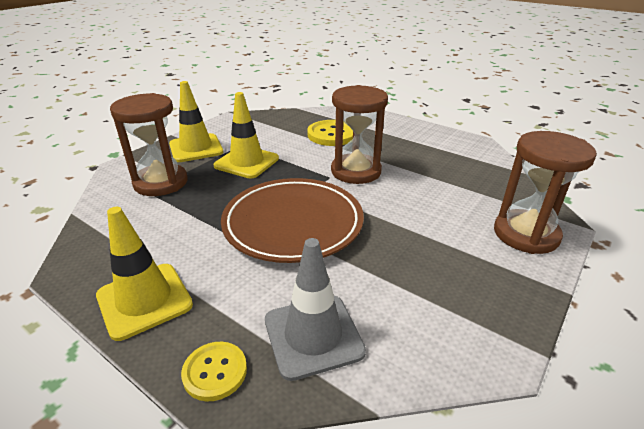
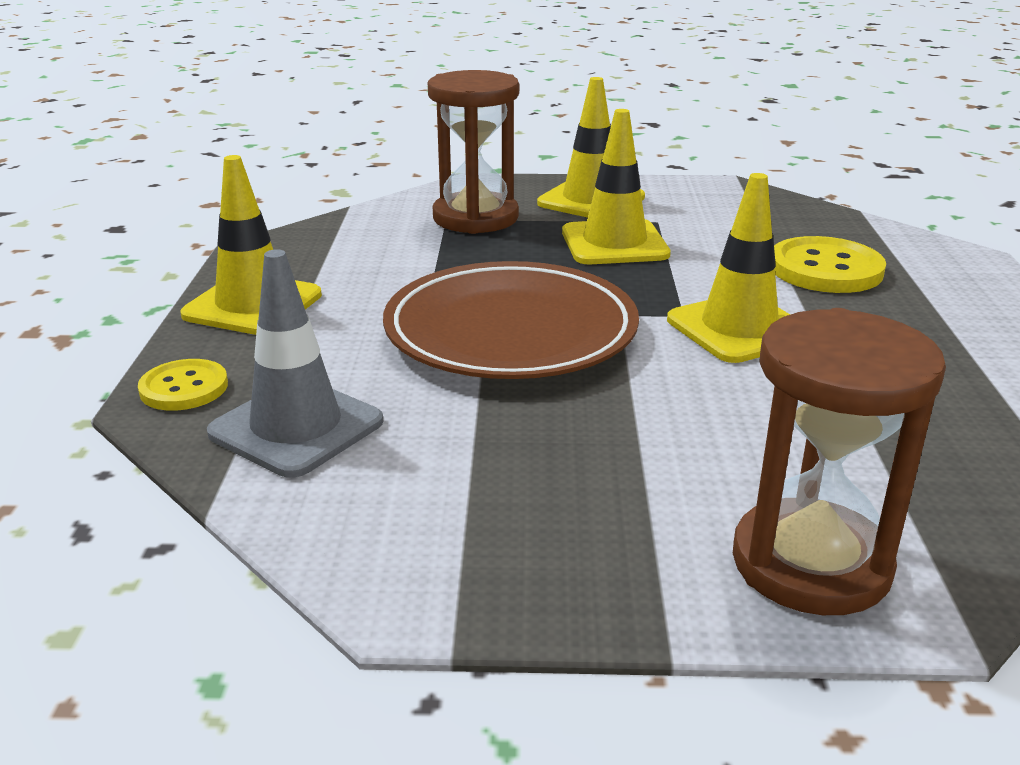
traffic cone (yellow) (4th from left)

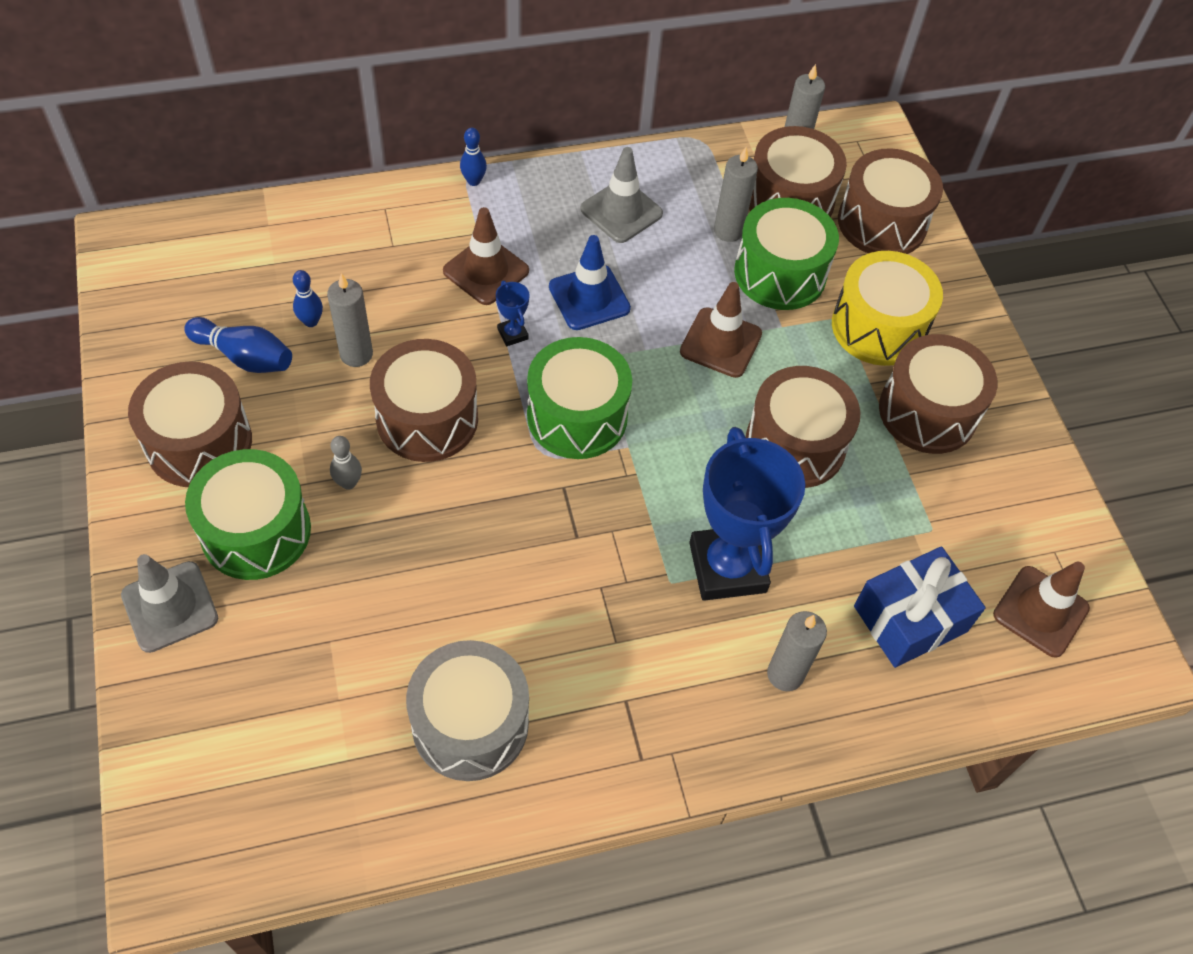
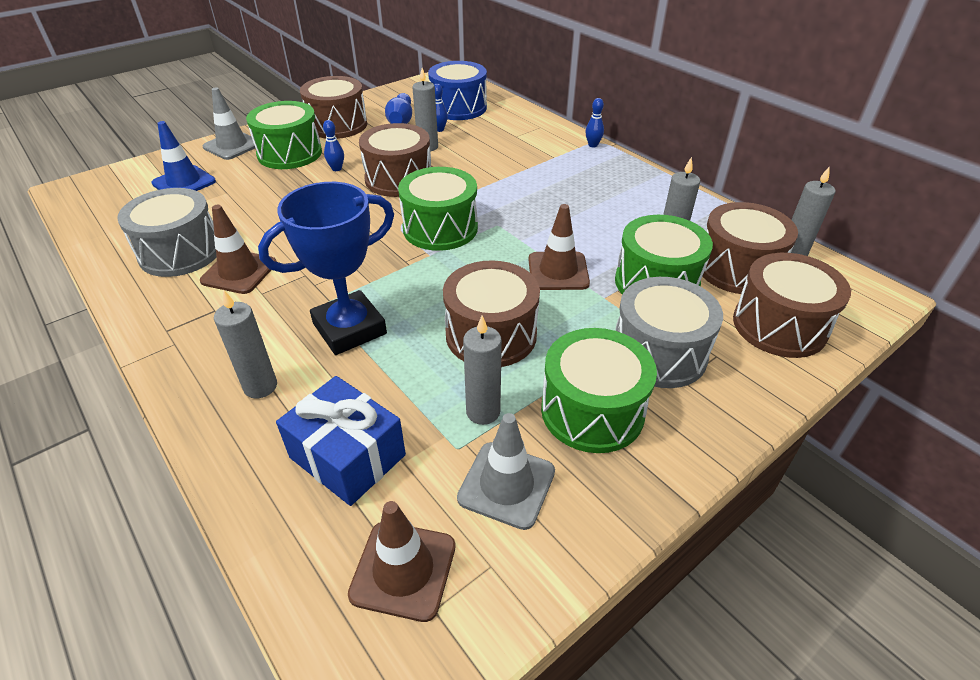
traffic cone (blue); traffic cone (brown) (1st from left); bowling pin (blue) (1st from left); drum (blue); traffic cone (grey) (2nd from left); candle (grey) (3rd from left); drum (green) (3rd from left); drum (grey) (2nd from left); trophy (blue) (1st from left in the first image)

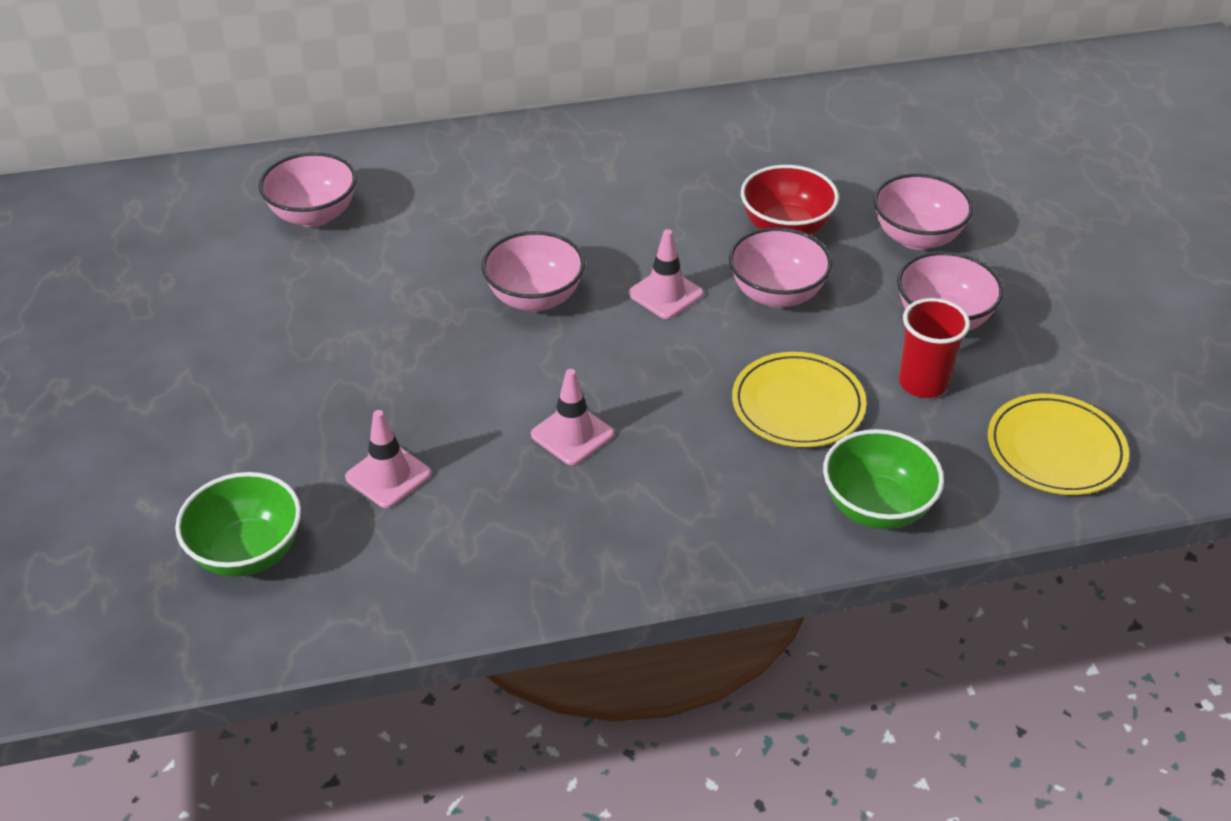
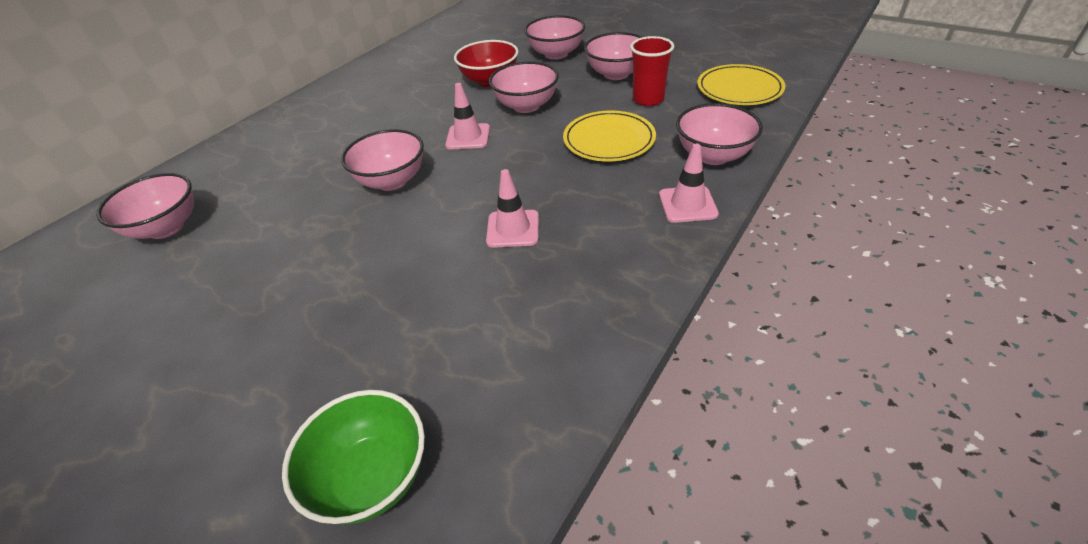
traffic cone (pink) (3rd from left); bowl (pink) (6th from left)

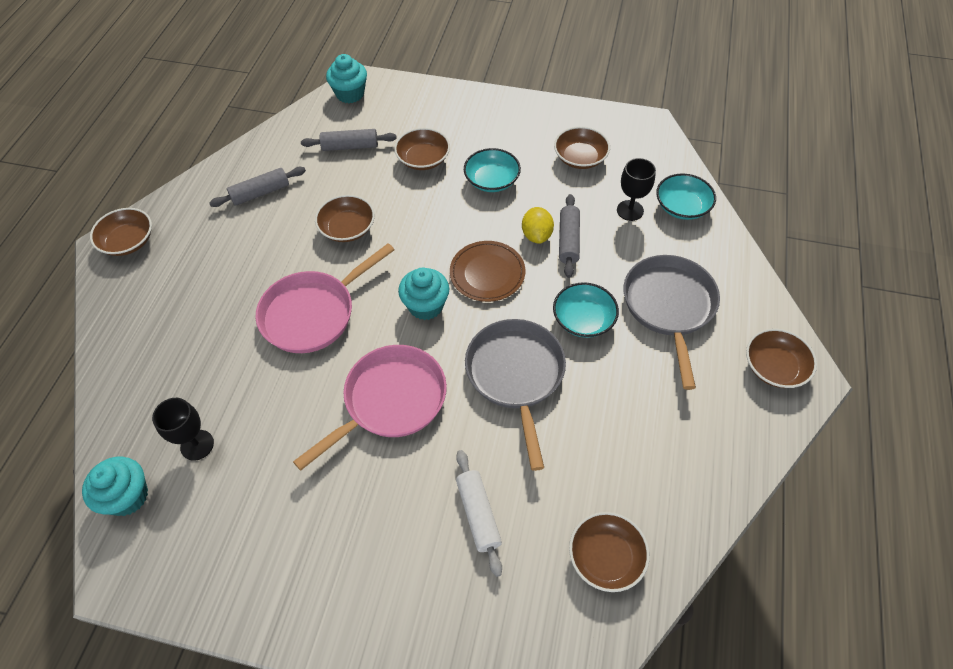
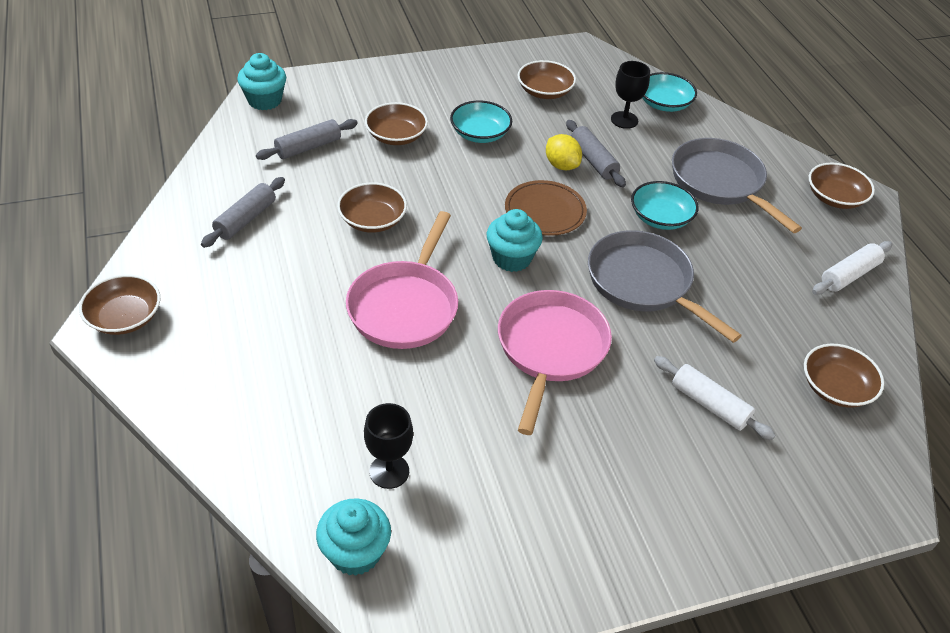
rolling pin (white) (2nd from left)

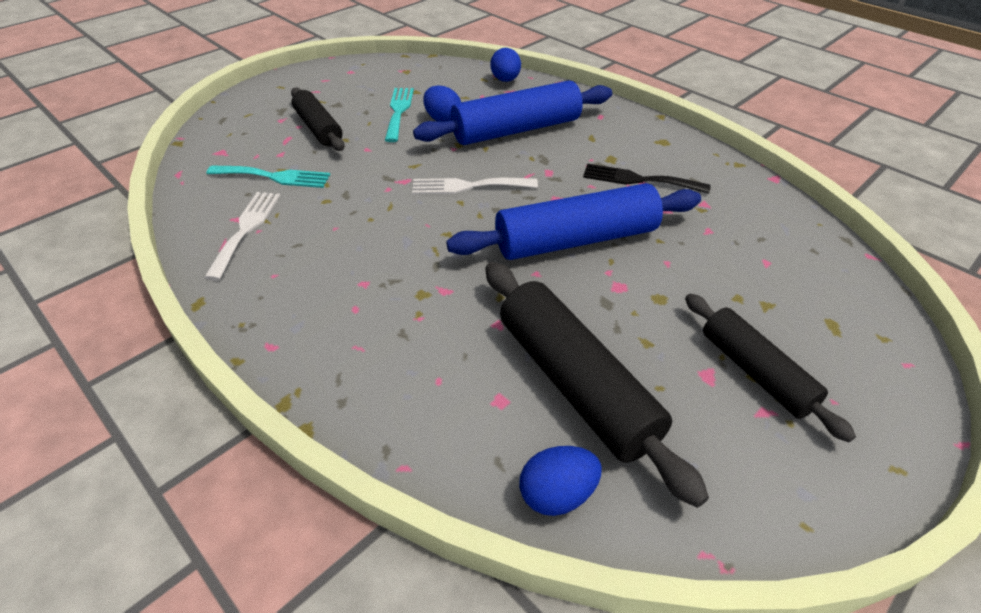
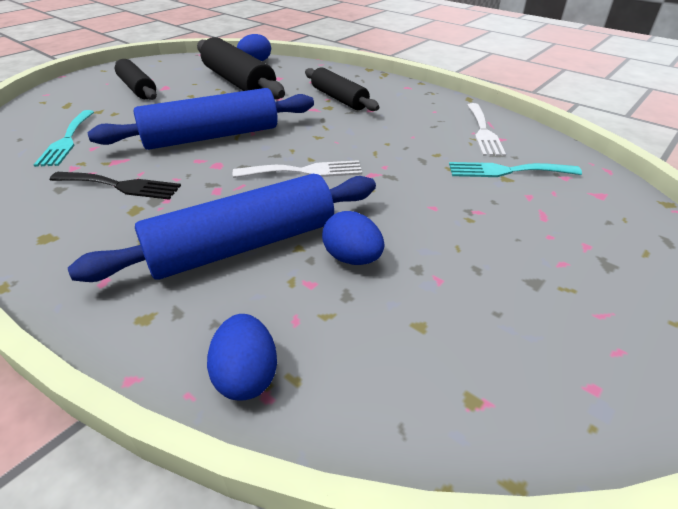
fork (turquoise) (1st from left); rolling pin (black) (3rd from left)

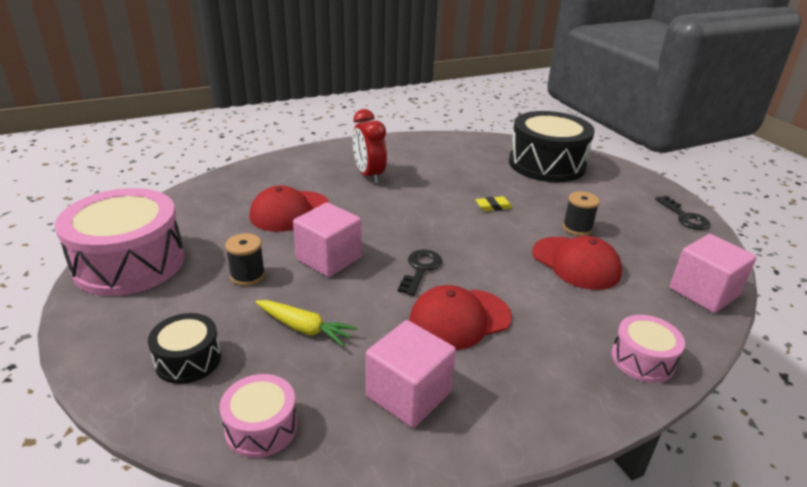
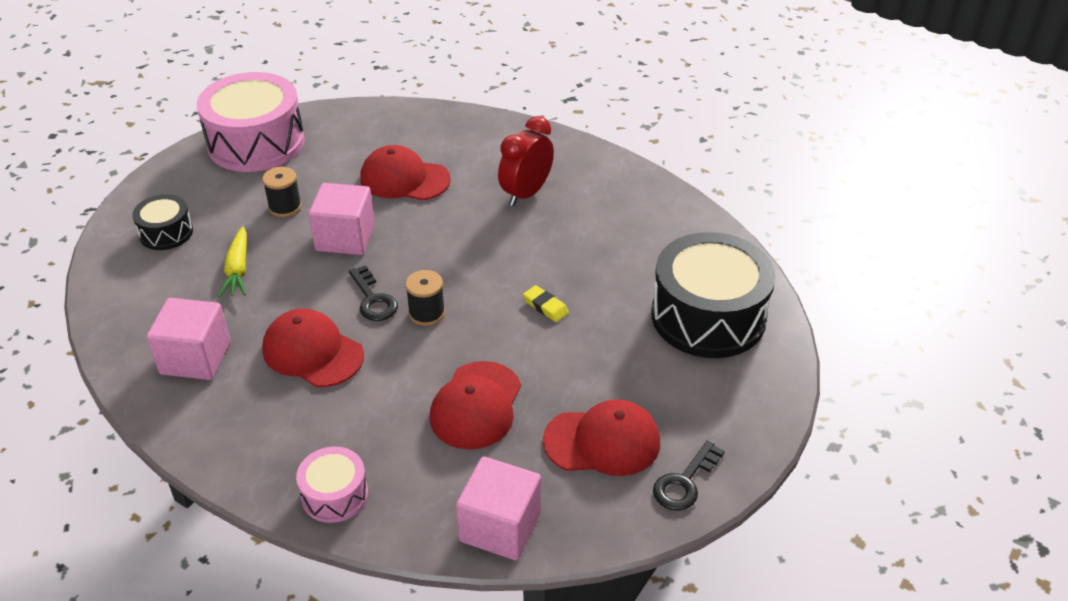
key (black) (1st from left); spool (black) (2nd from left); cap (red) (4th from left); drum (pink) (2nd from left in the first image)

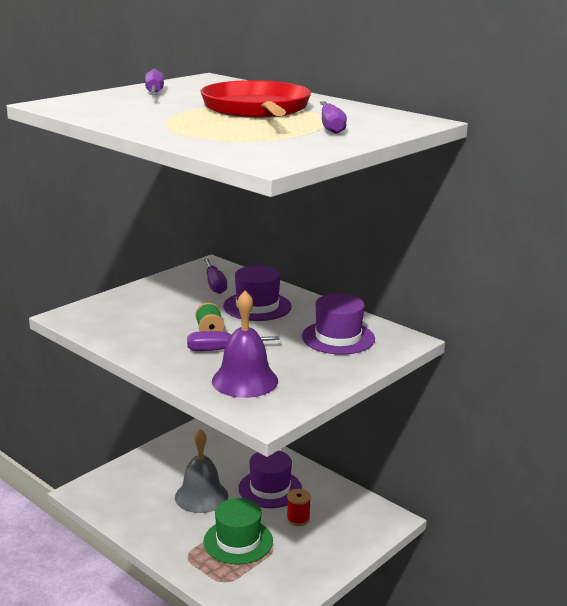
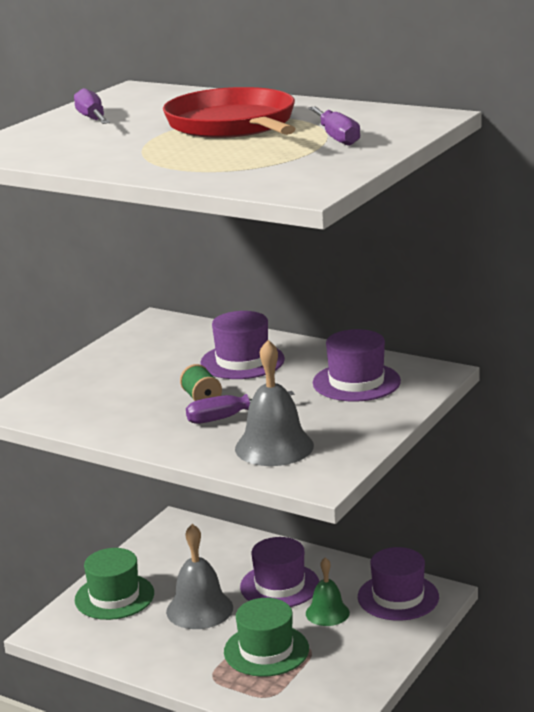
hat (green) (1st from left); bell (grey) (2nd from left); bell (green); hat (purple) (4th from left); screwdriver (purple) (2nd from left in the first image)

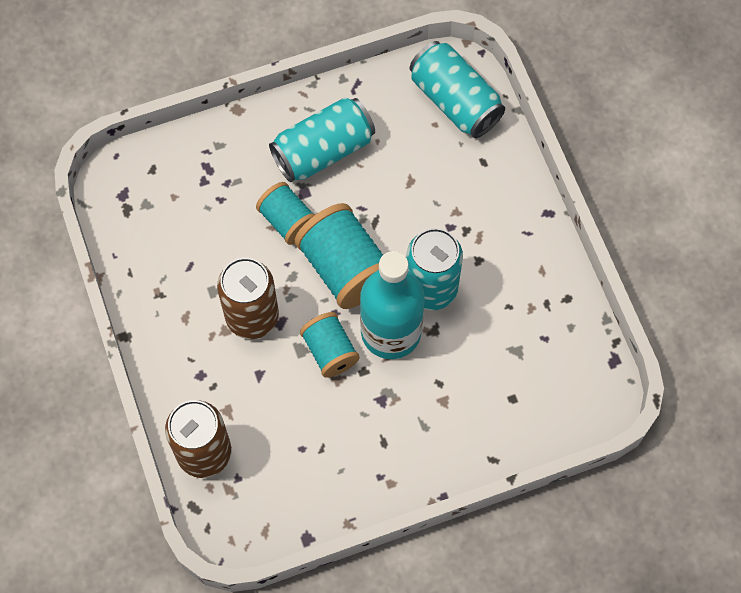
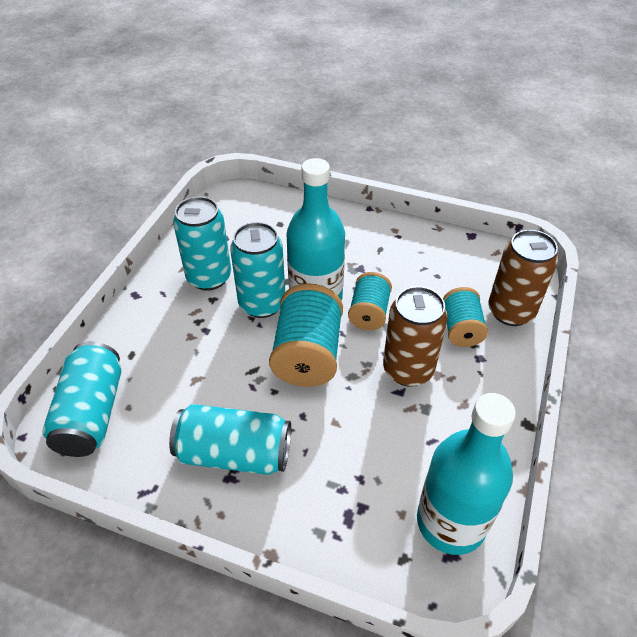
can (turquoise) (2nd from left); bottle (turquoise) (2nd from left); spool (turquoise) (3rd from left)

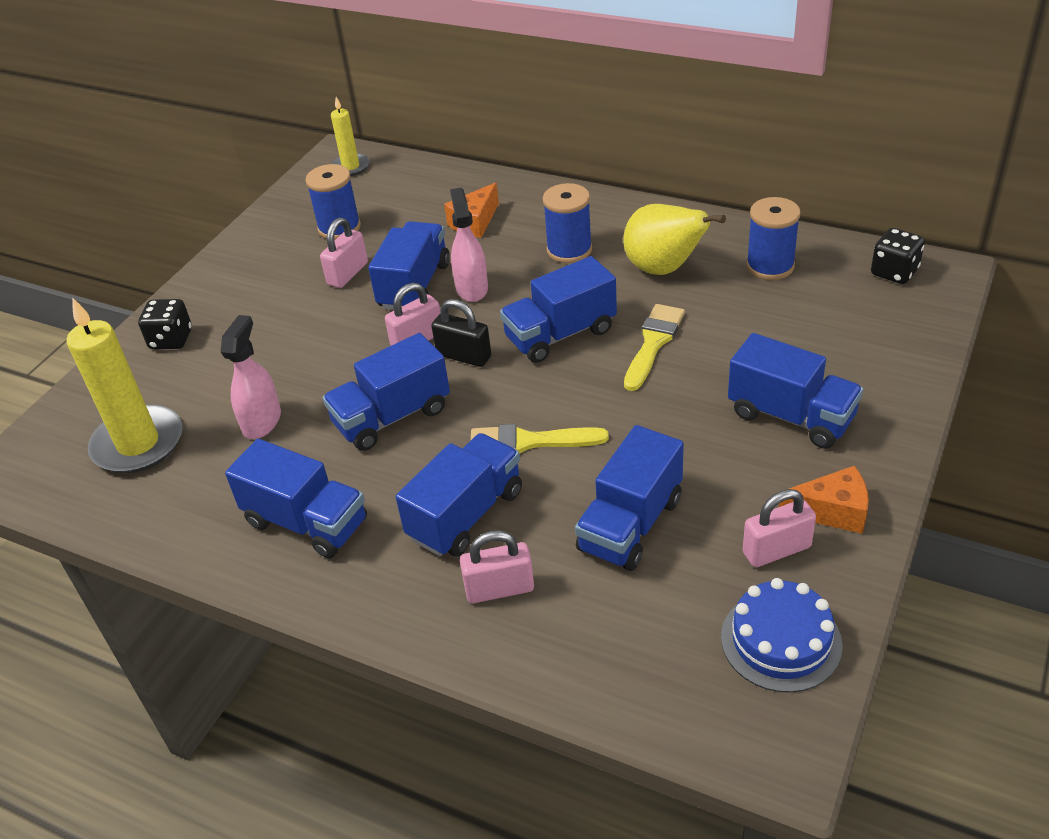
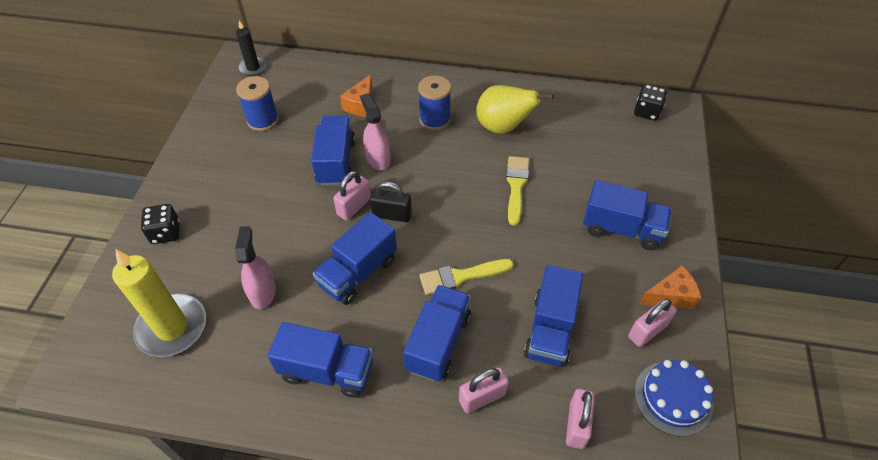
candle (black); padlock (pink) (3rd from left); truck (blue) (5th from left in the first image); spool (blue) (3rd from left in the first image)

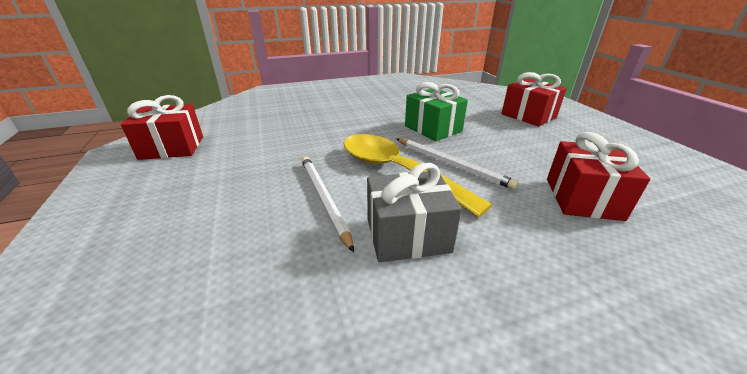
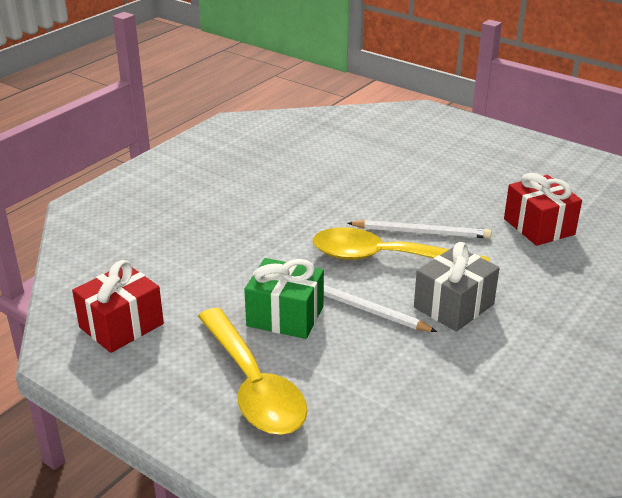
spoon (yellow) (1st from left); gift (green); gift (red) (2nd from left in the first image)

